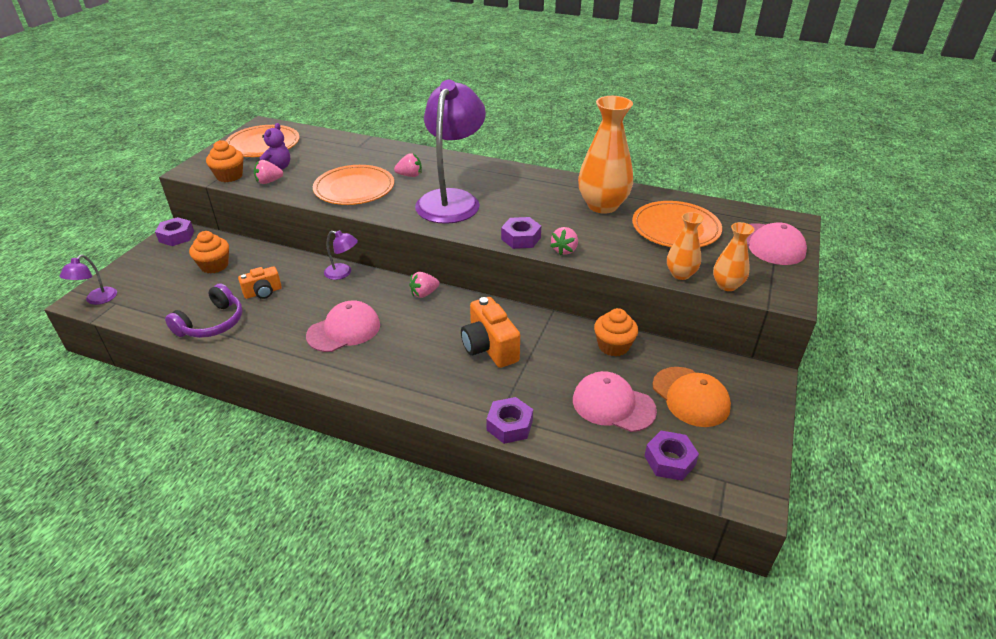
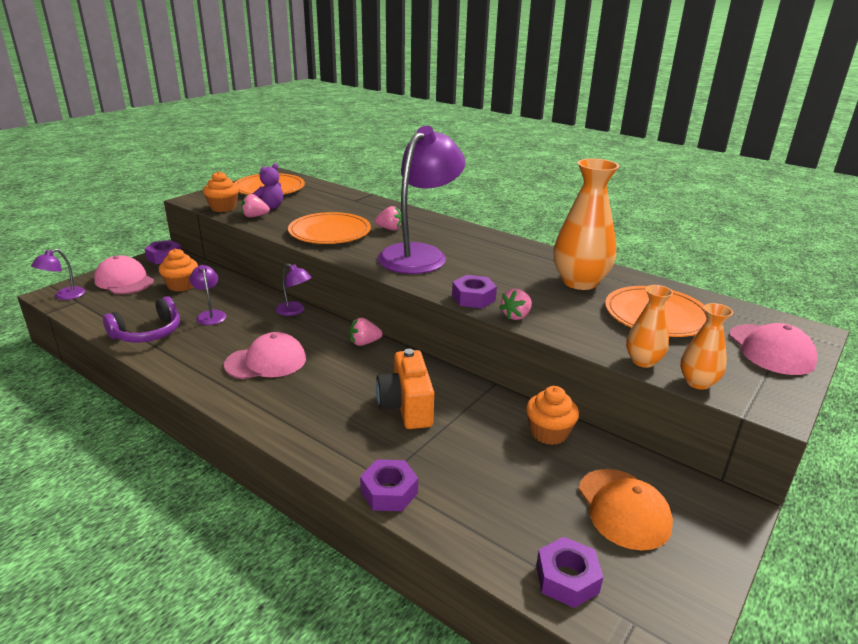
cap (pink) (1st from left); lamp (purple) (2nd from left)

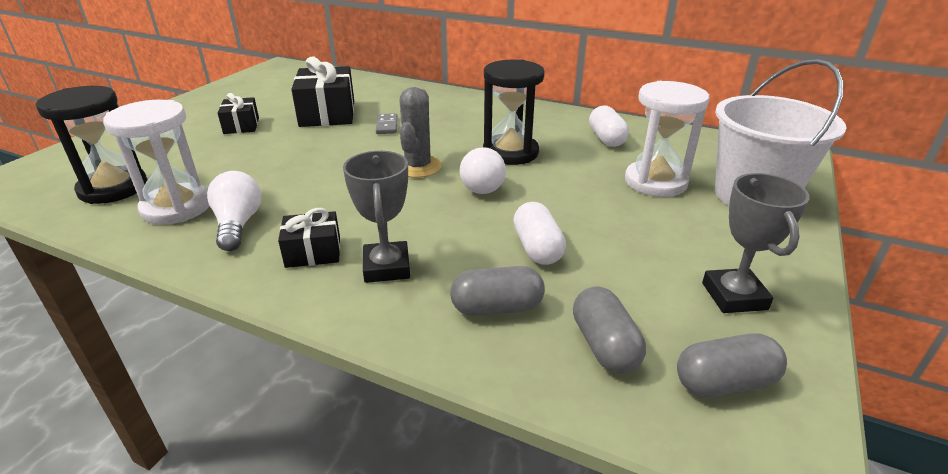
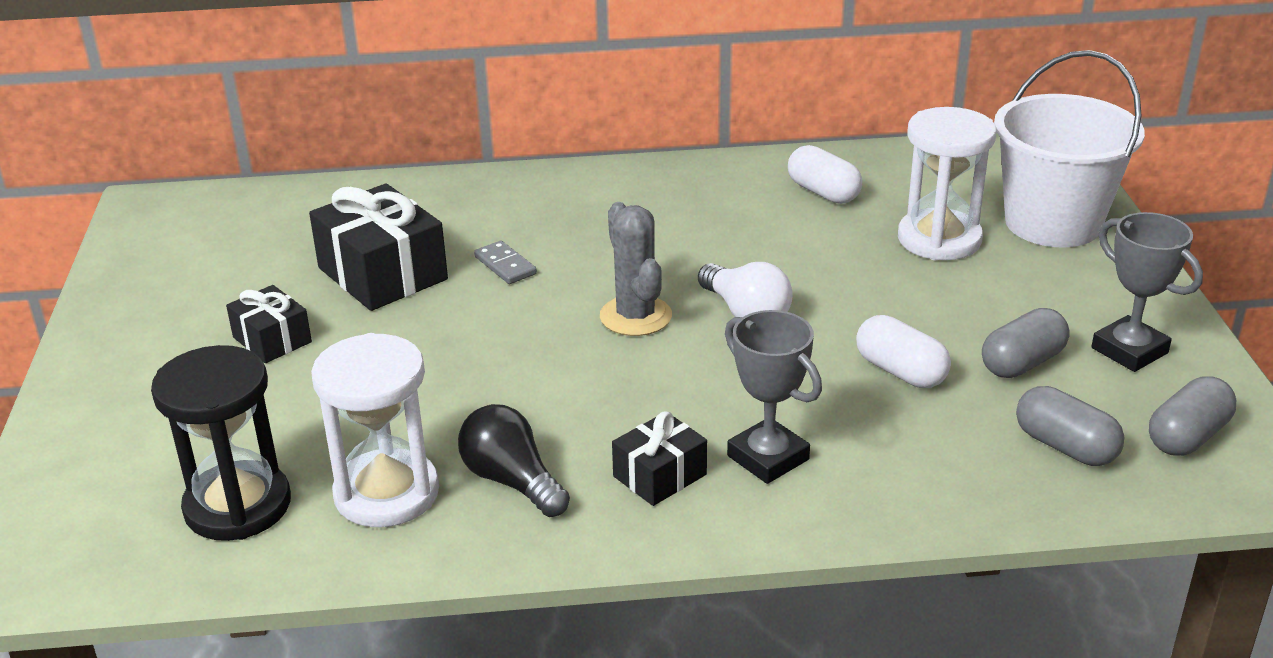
light bulb (black); capsule (grey) (1st from left); hourglass (black) (2nd from left in the first image)

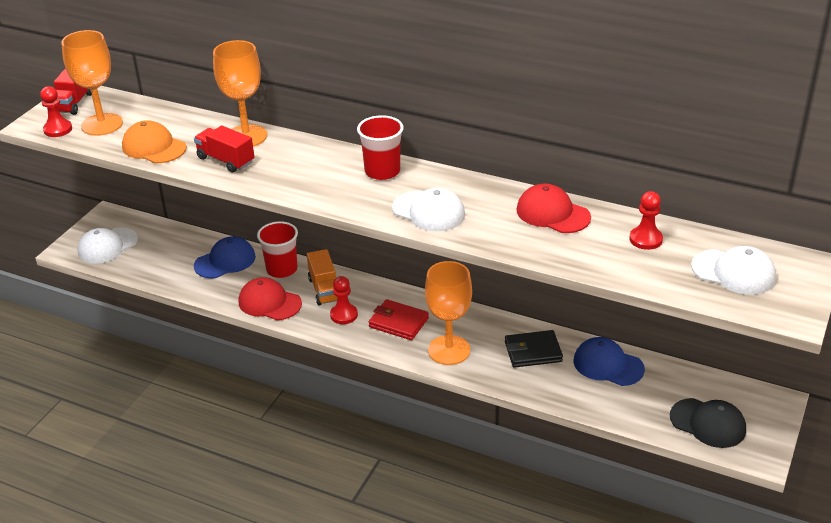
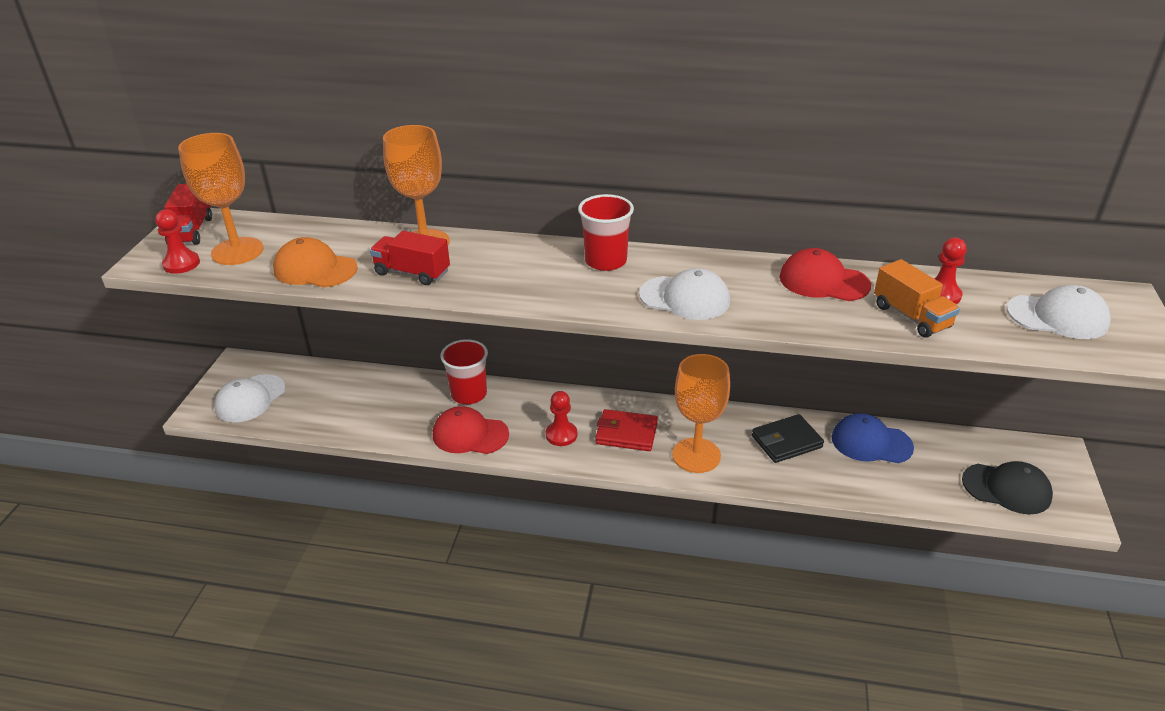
truck (orange); cap (blue) (1st from left in the first image)

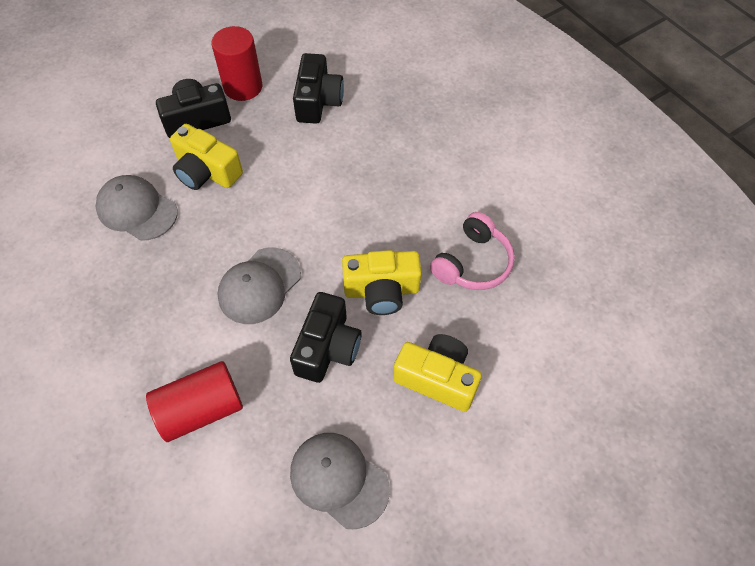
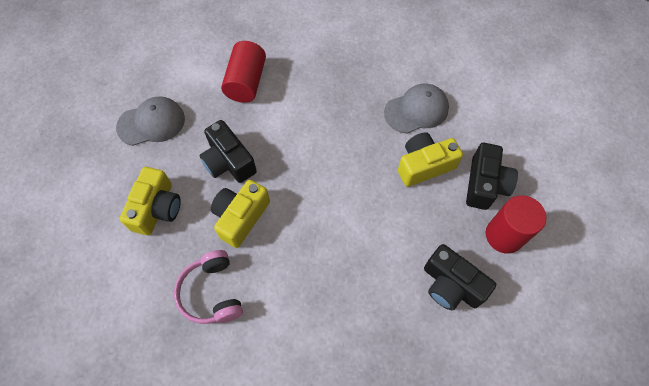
camera (yellow) (1st from left); cap (grey) (2nd from left in the first image)

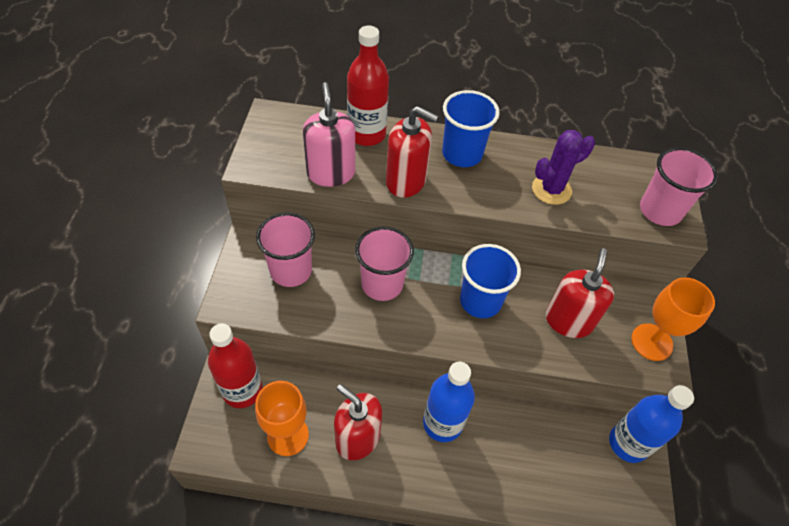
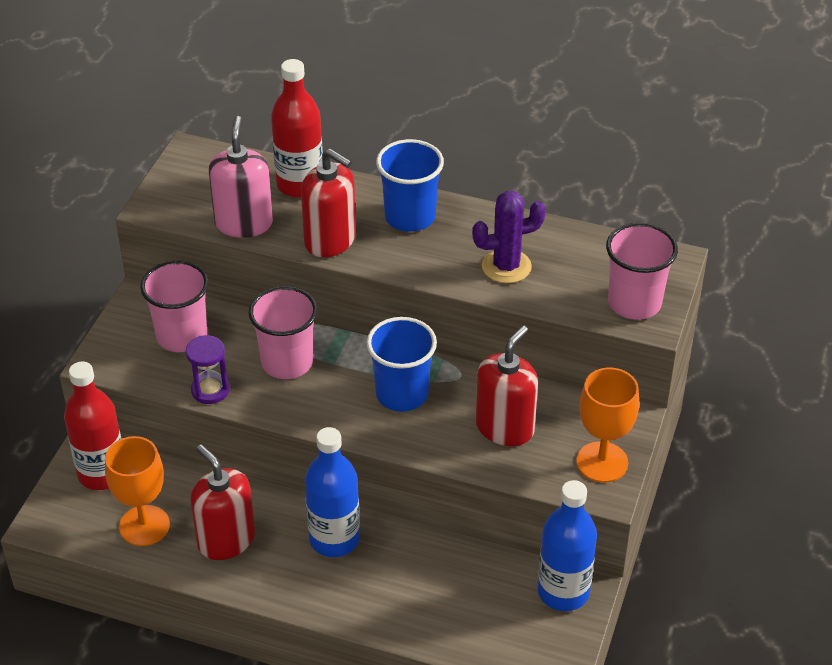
hourglass (purple)

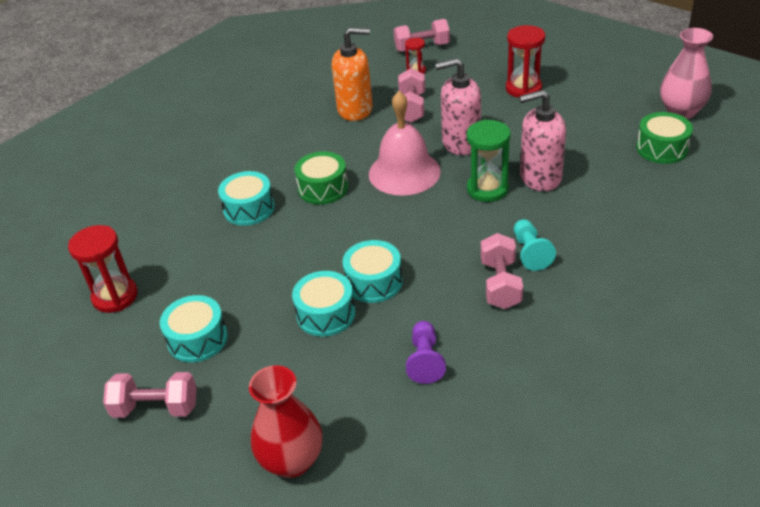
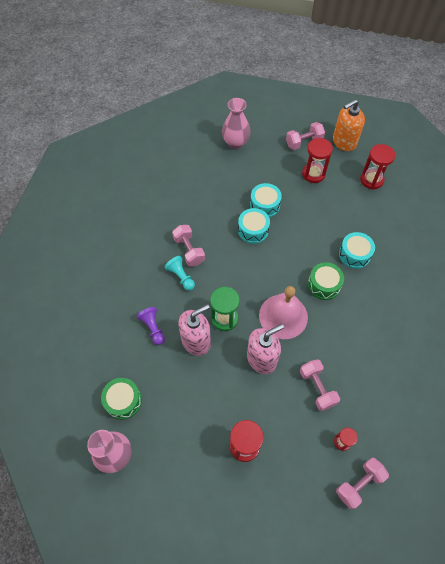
pawn (purple); vase (pink) (2nd from left); hourglass (red) (2nd from left); soap dispenser (orange)

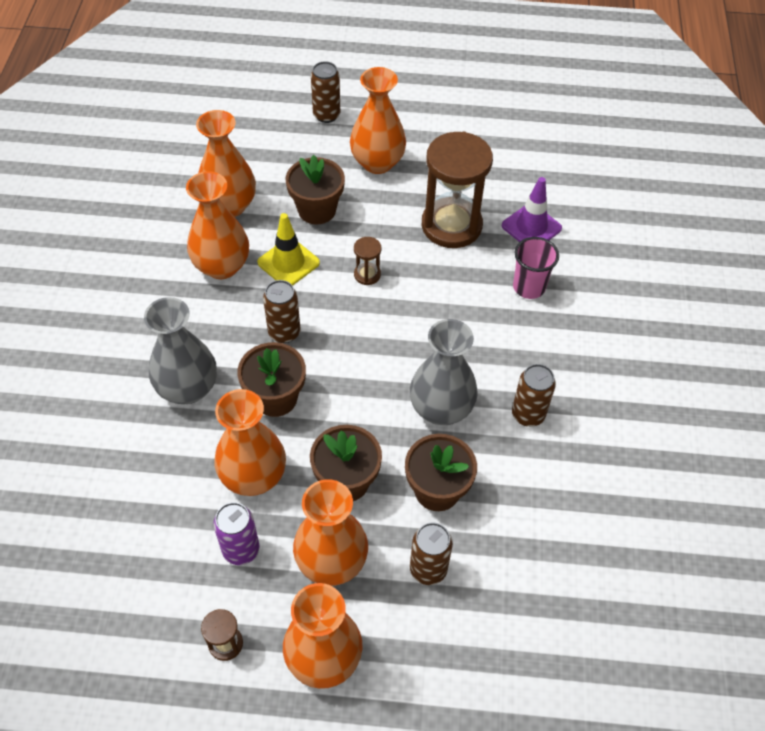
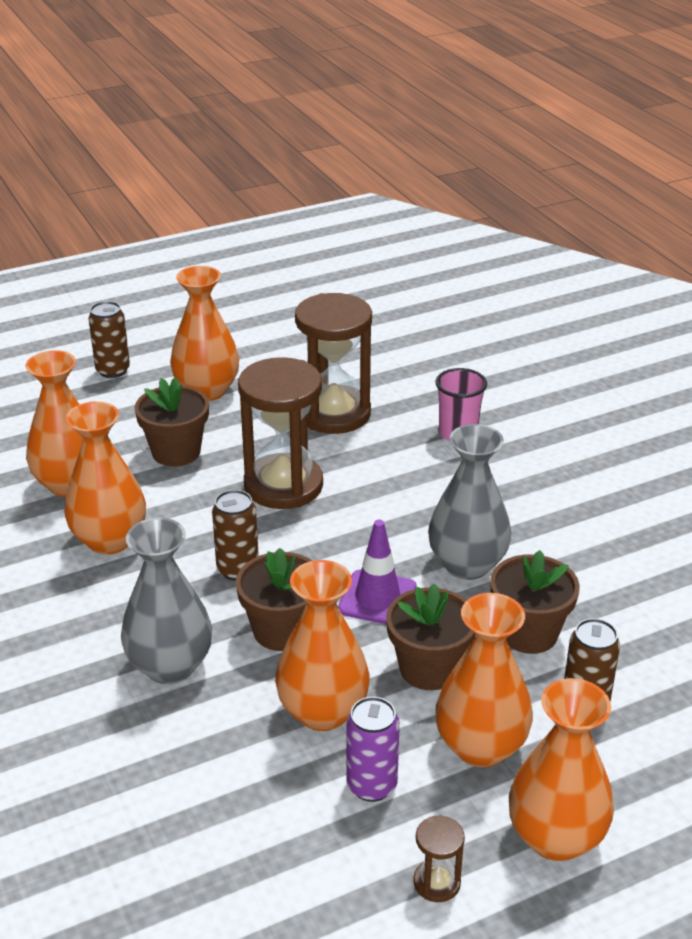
hourglass (brown) (1st from left); traffic cone (purple); traffic cone (yellow); can (brown) (4th from left in the first image)

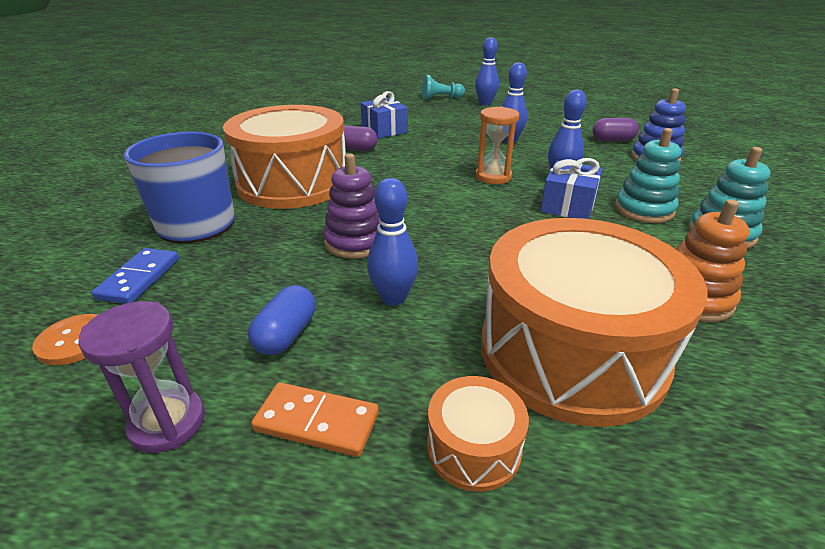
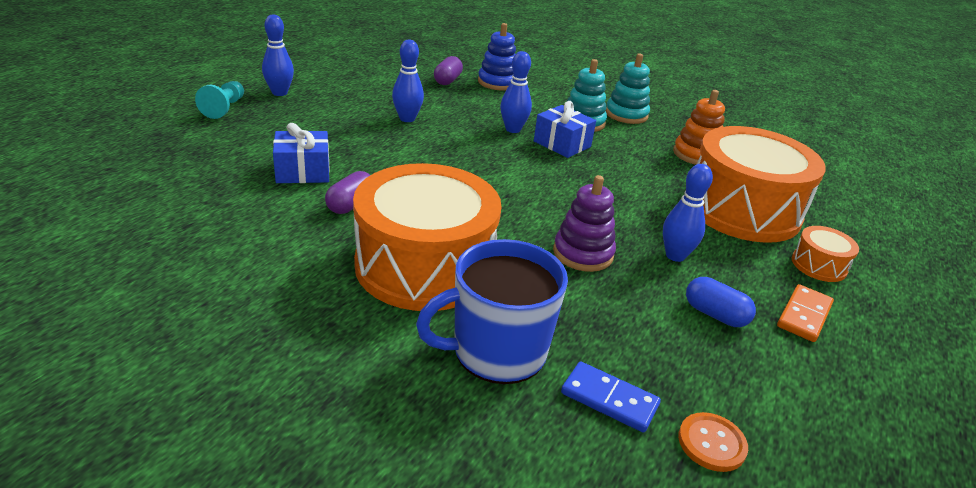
hourglass (purple); hourglass (orange)

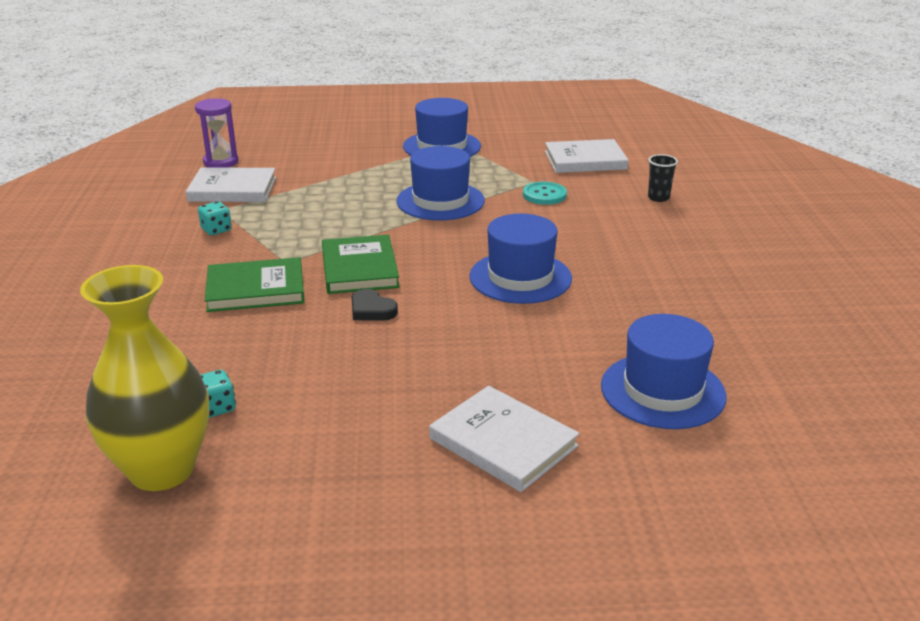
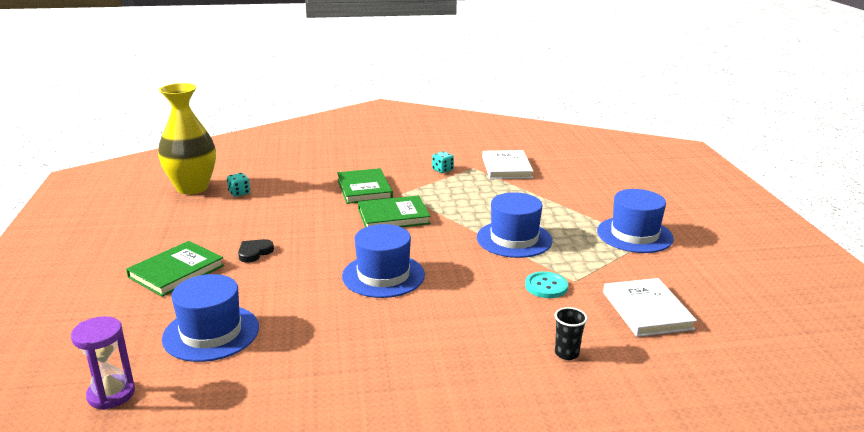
hourglass (purple); book (green) (1st from left); heart (black)

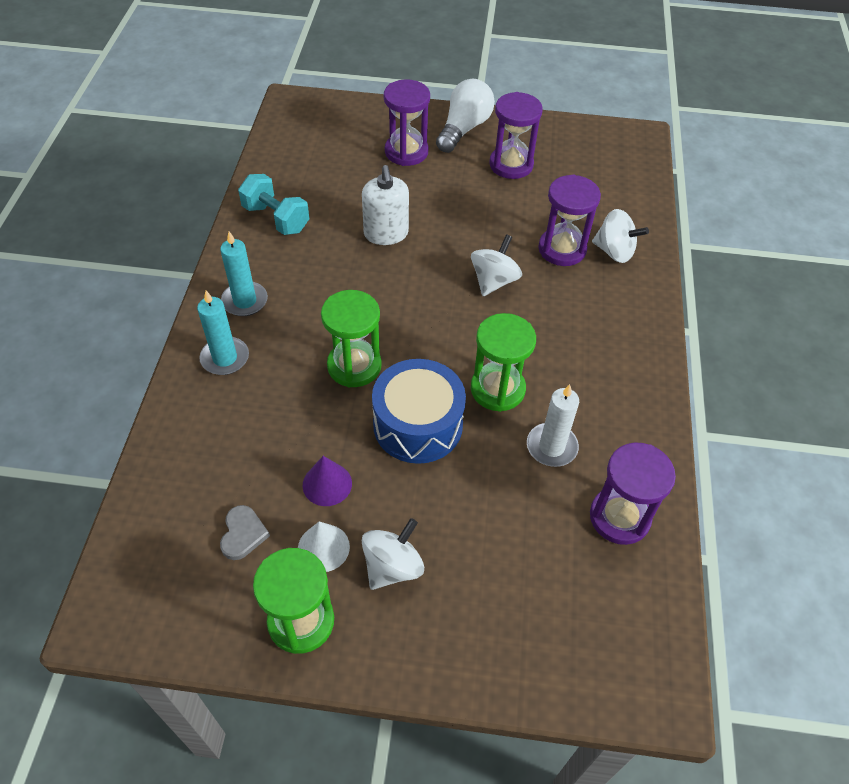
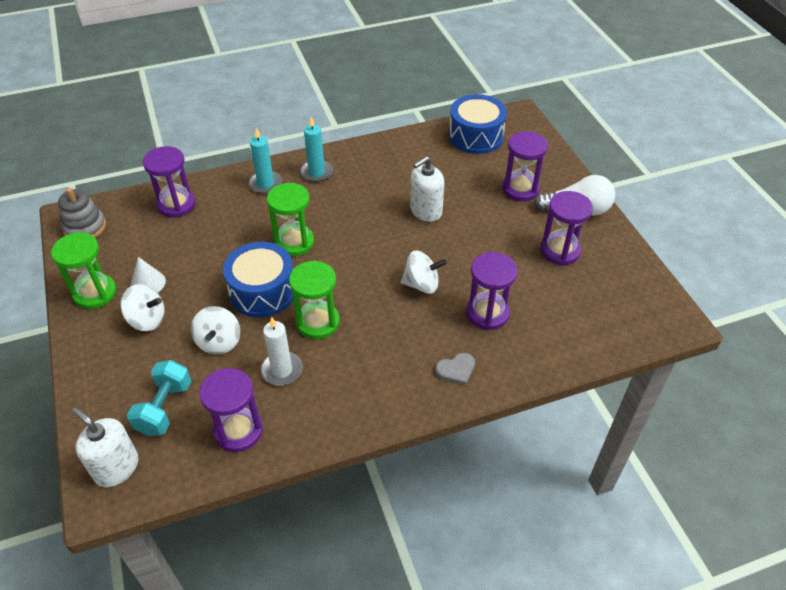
stacking toy (grey); soap dispenser (white) (1st from left); dumbbell (turquoise); hourglass (purple) (1st from left); spinning top (white) (2nd from left); heart (grey); drum (blue) (2nd from left); cone (purple)

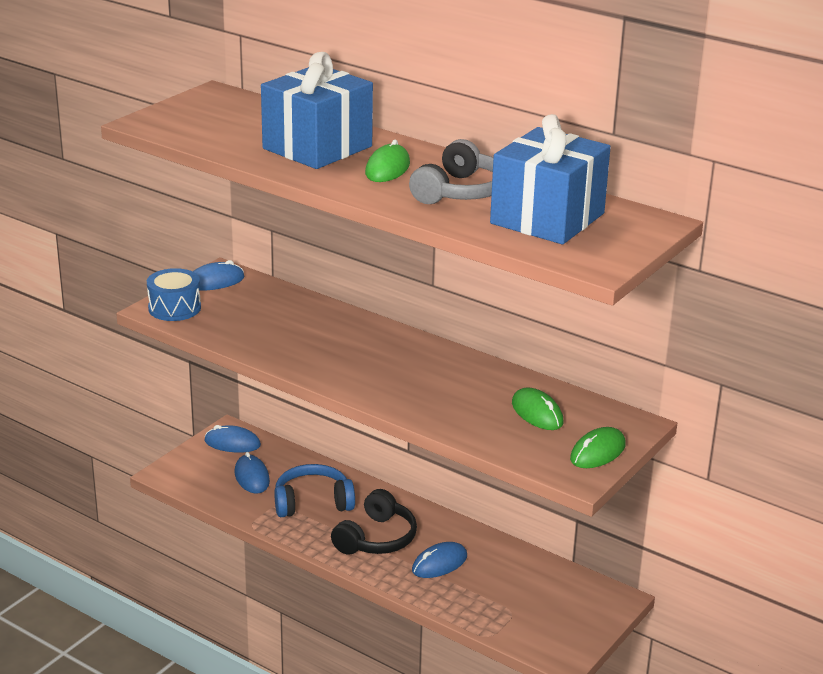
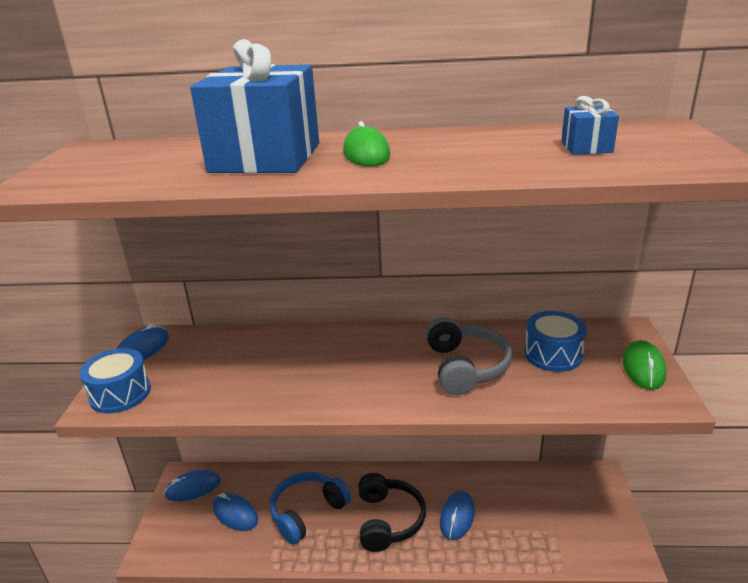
headphones (grey); drum (blue) (2nd from left); gift (blue) (2nd from left)

